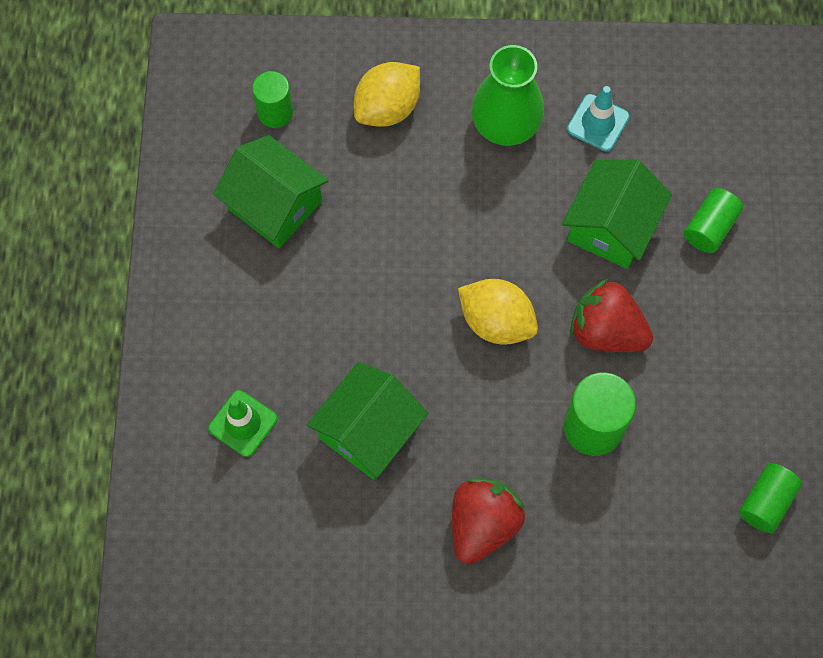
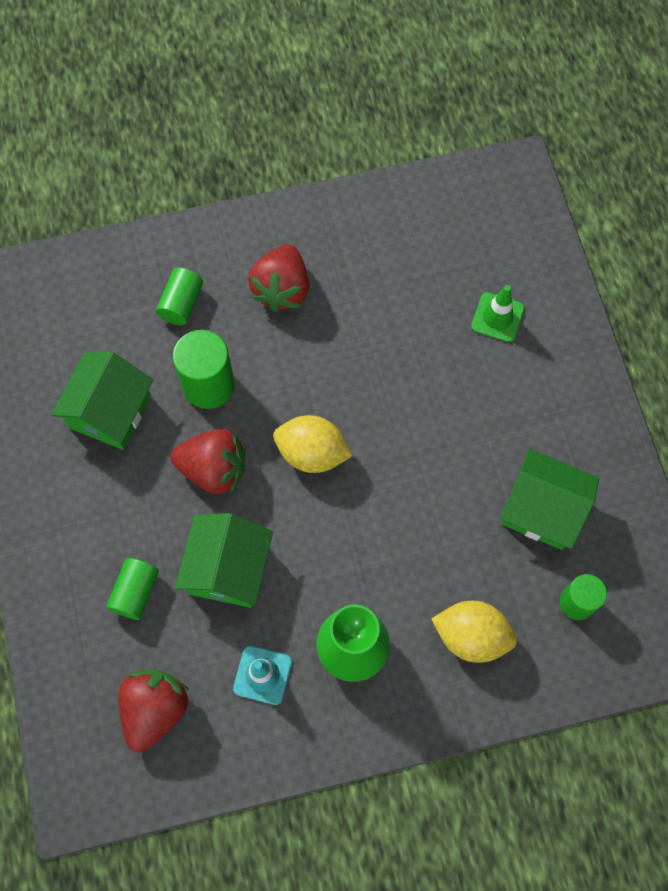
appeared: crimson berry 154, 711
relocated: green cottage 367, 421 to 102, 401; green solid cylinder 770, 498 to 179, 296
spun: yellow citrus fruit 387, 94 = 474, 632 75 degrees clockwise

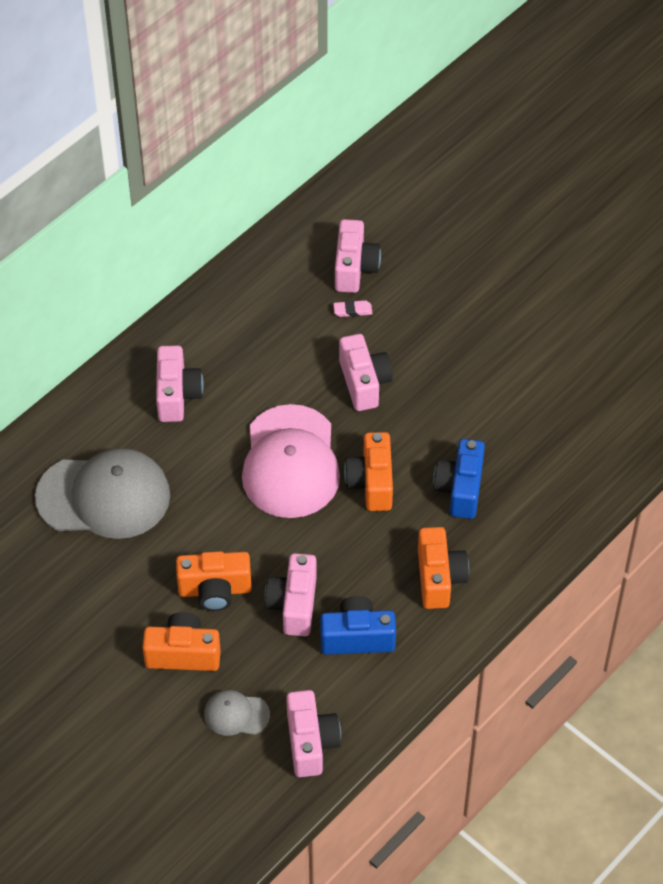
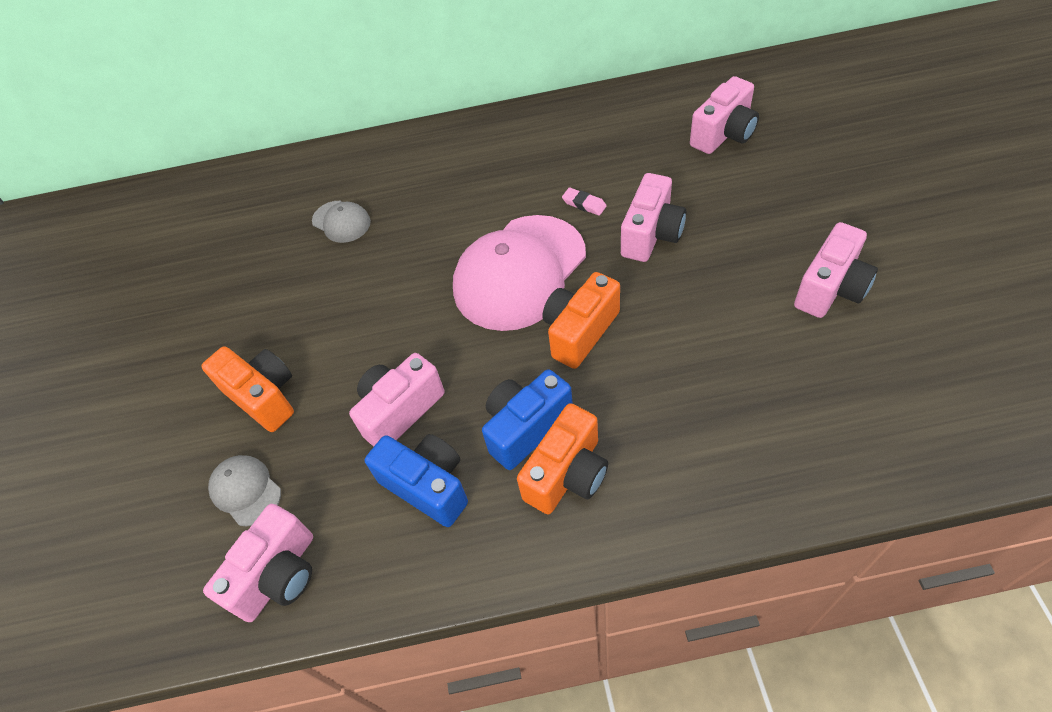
missing: orange-coloured camera 214, 581
relocated: rose-pink camera 180, 384 to 836, 270; rose-pink pencil eraser 352, 308 to 584, 202; cobalt camera 459, 479 to 527, 419
size: ash-grey cap 102, 493 = 341, 222 x0.46

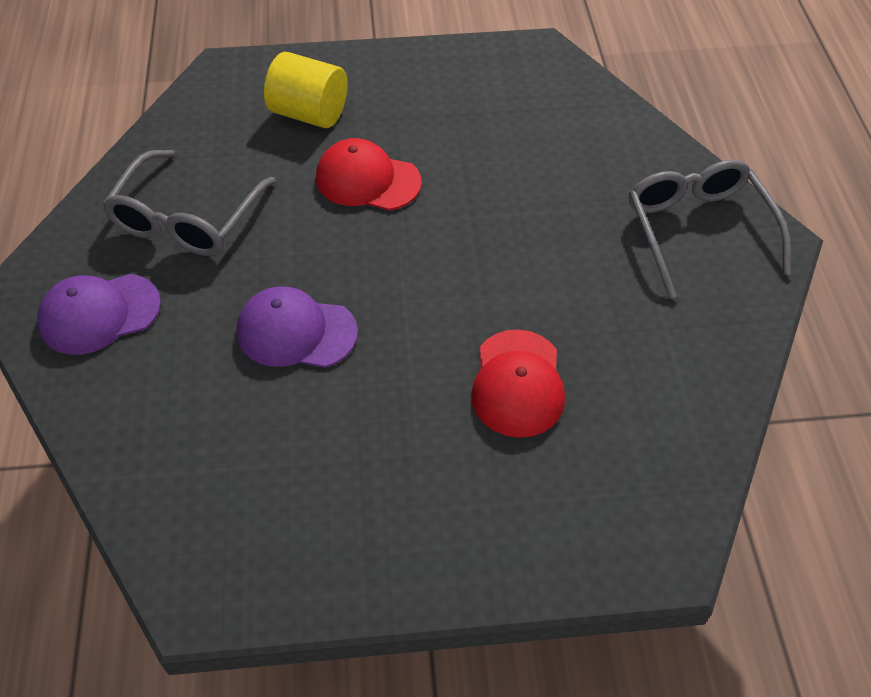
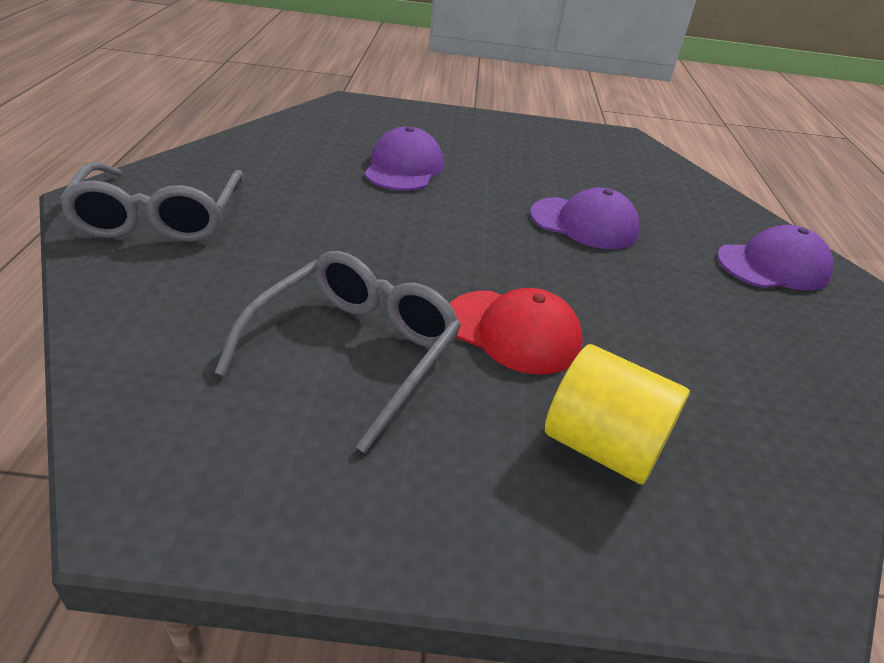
relocated: ash-grey eyeglasses 189, 203 to 338, 352
colour: crimson cap 518, 383 to violet cap 404, 158

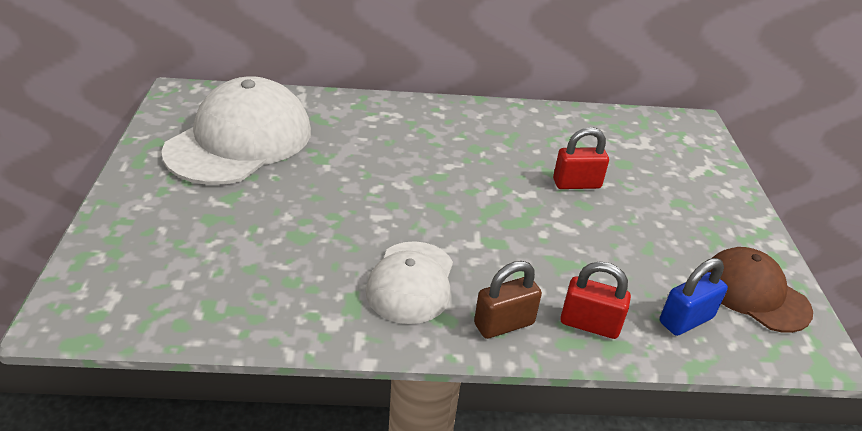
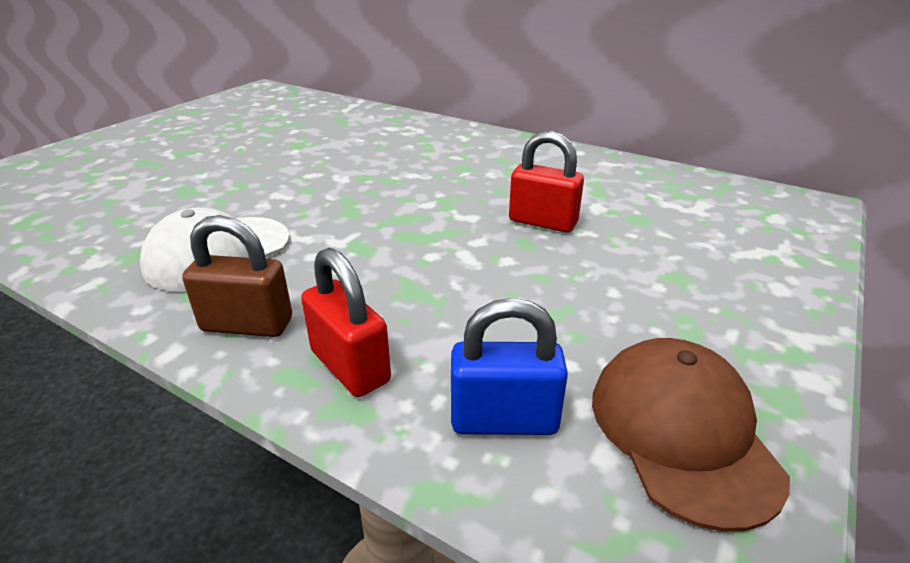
missing: pure white cap 236, 130

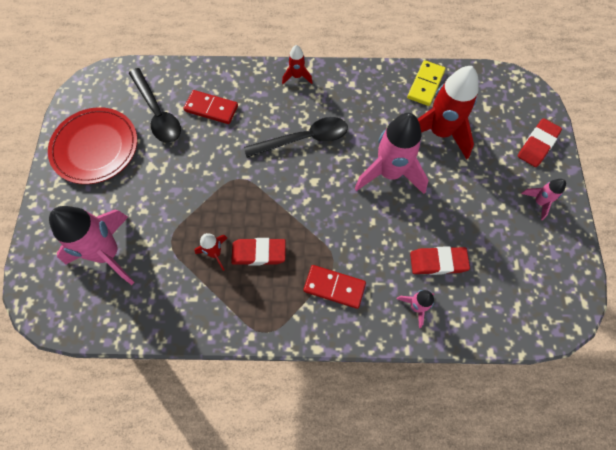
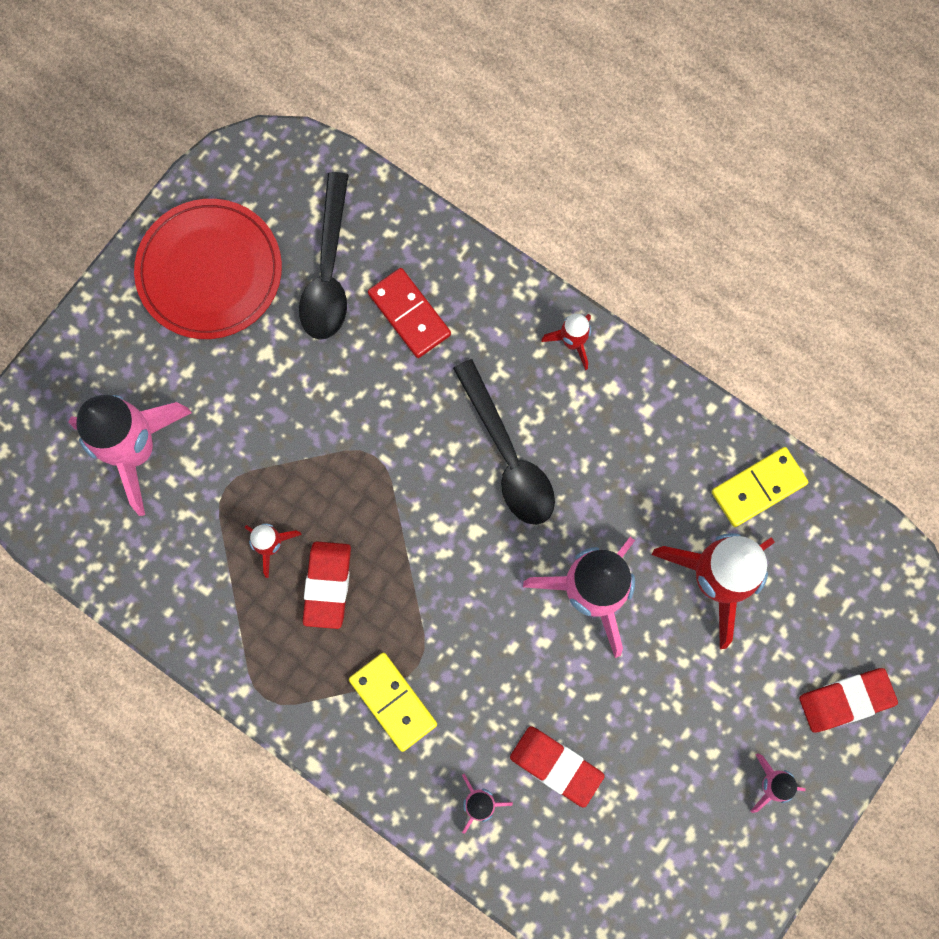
colour: crimson domino tile 335, 287 to yellow domino tile 393, 702
spun: crimson pencil eraser 258, 251 = 327, 585 60 degrees clockwise; ebony spoon 296, 137 = 504, 442 45 degrees clockwise

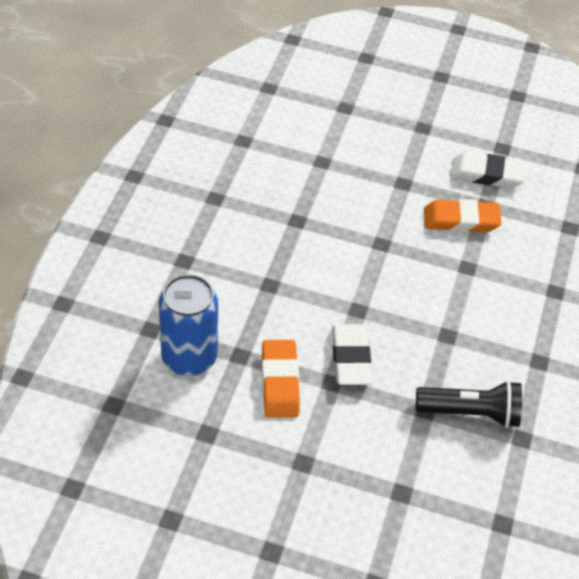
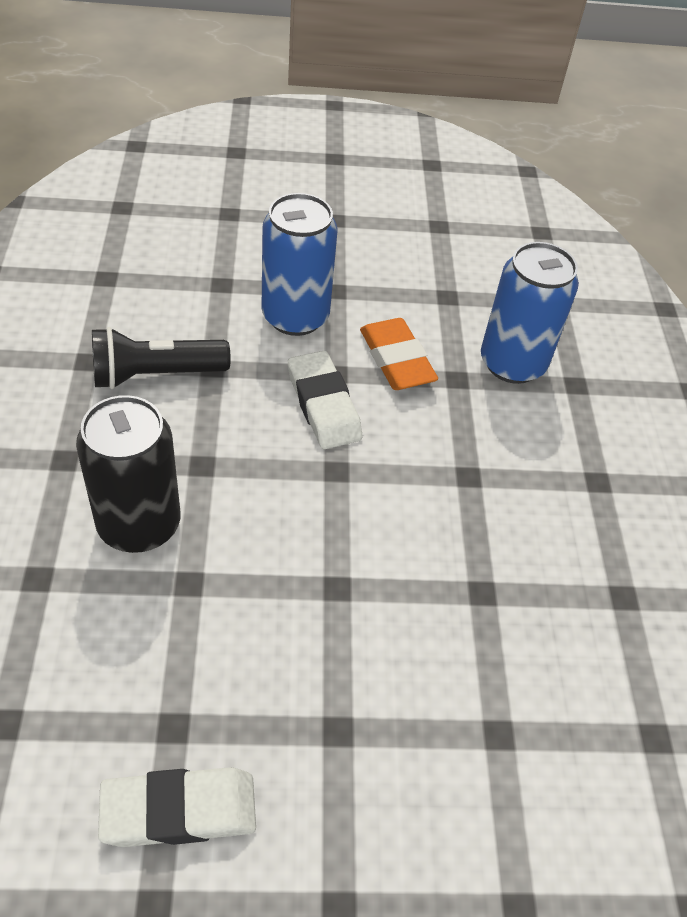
missing: orange-coloured pencil eraser 463, 215
appeared: ebony tin 128, 474; cobalt tin 300, 264

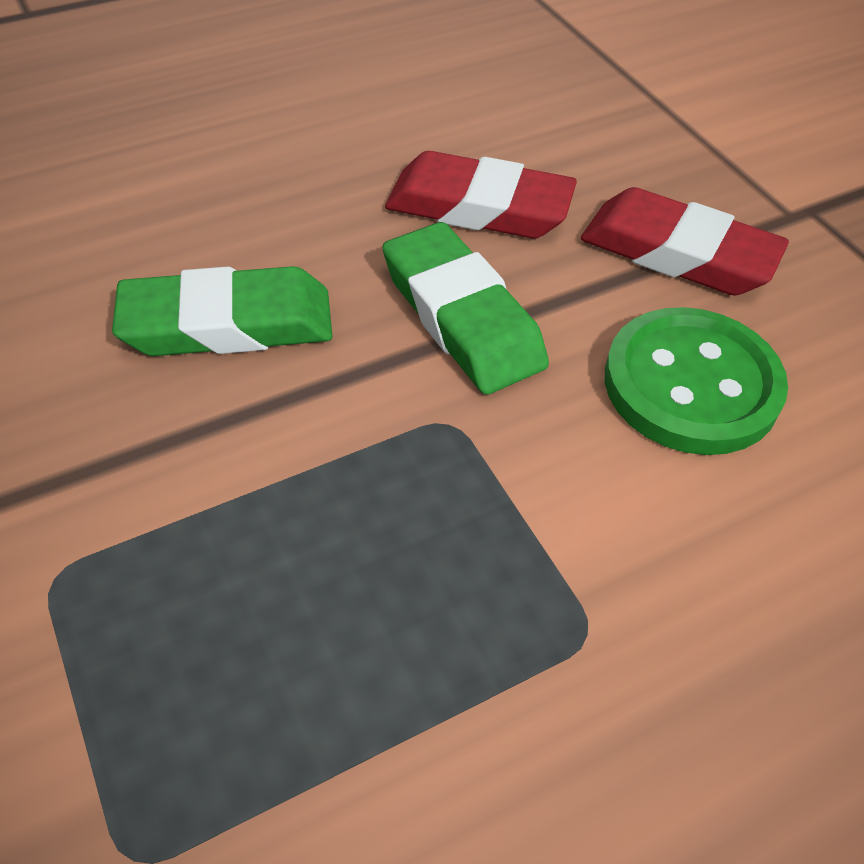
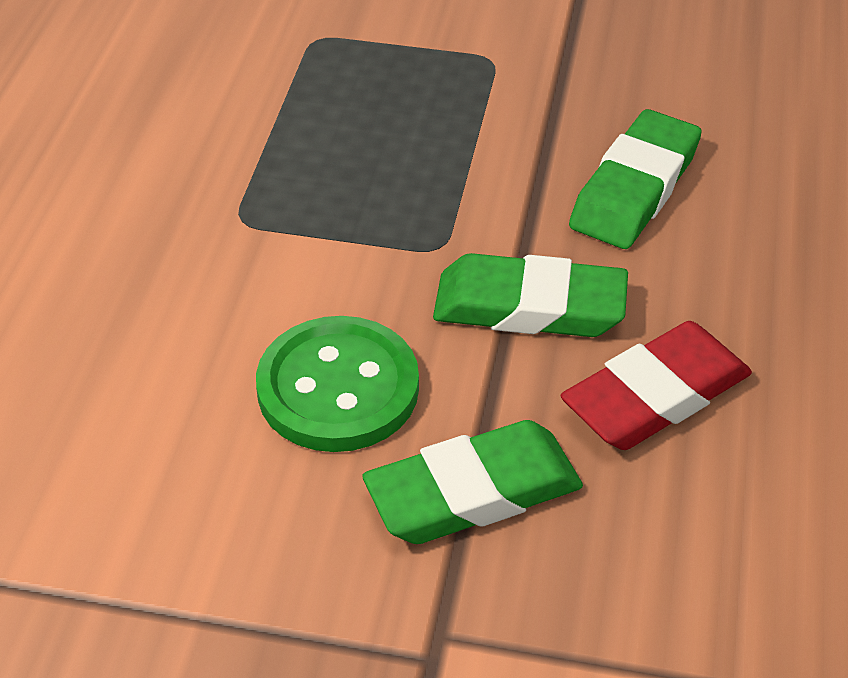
colour: crimson pencil eraser 685, 241 to green pencil eraser 472, 482

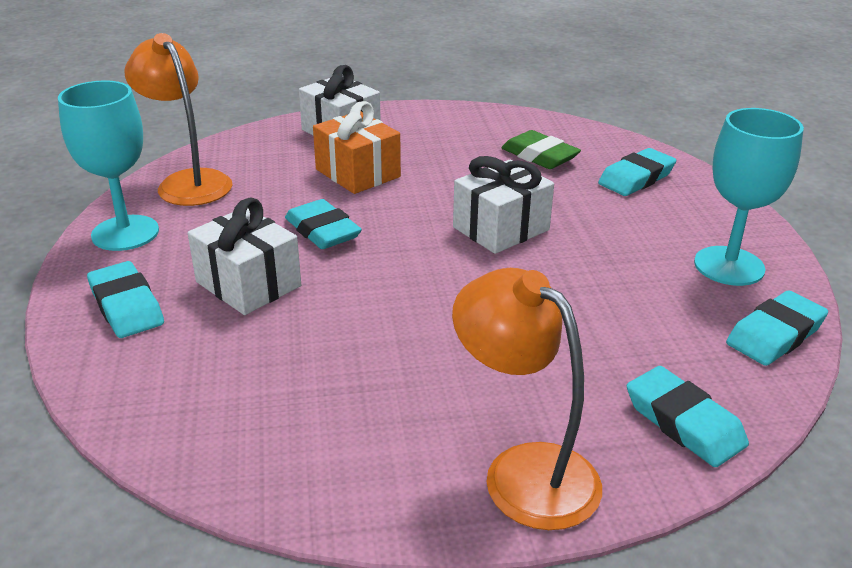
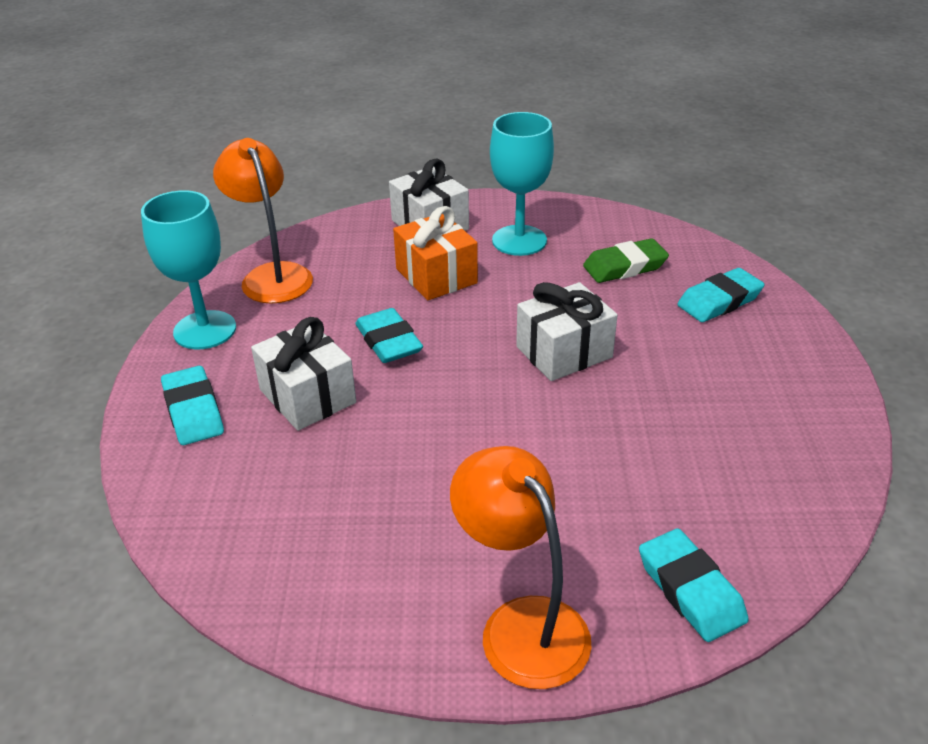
missing: aqua pencil eraser 777, 328
relocated: aqua chalice 749, 197 to 522, 184
spun: green pencil eraser 541, 149 = 626, 260 75 degrees counterclockwise

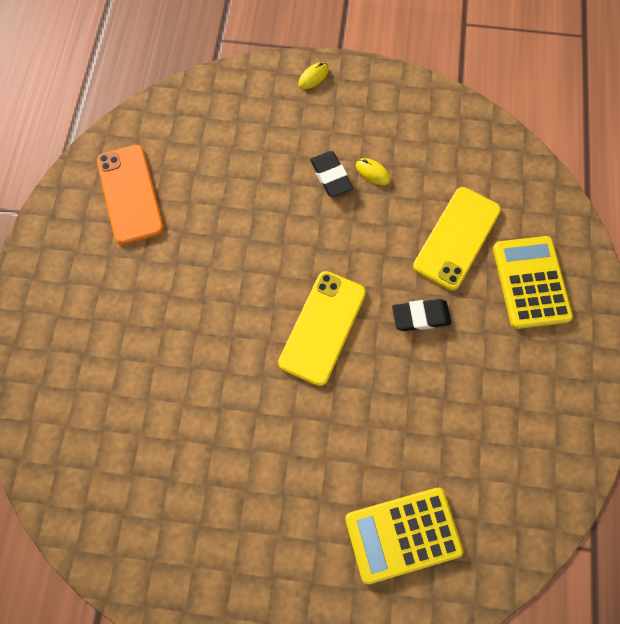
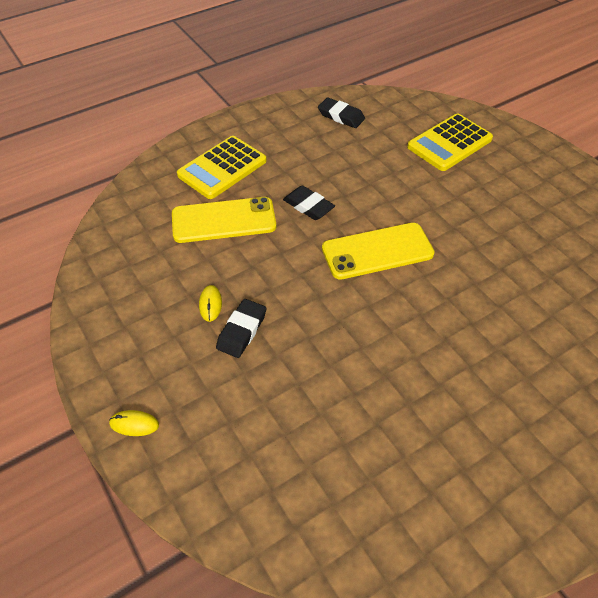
missing: orange-coloured mobile phone 130, 195
appeared: ebony pencil eraser 341, 112
spun: yellow calculator 404, 536 = 450, 142 105 degrees clockwise

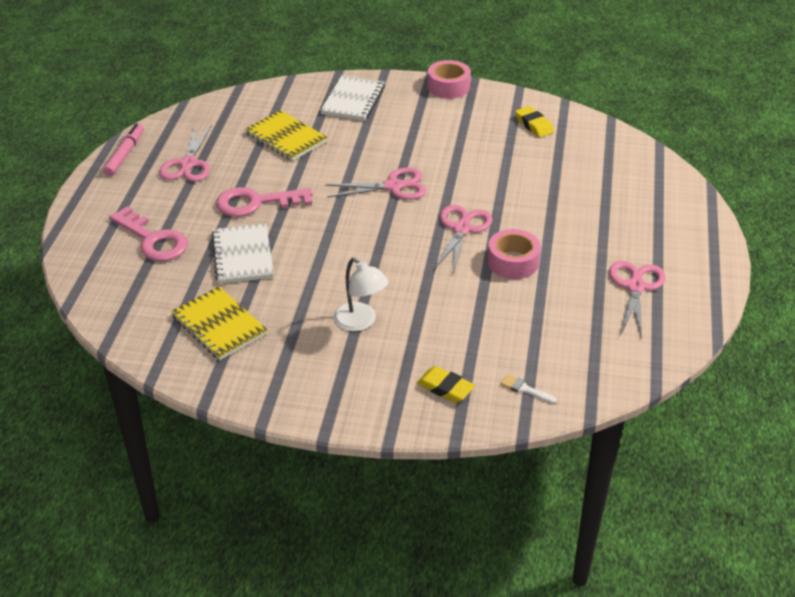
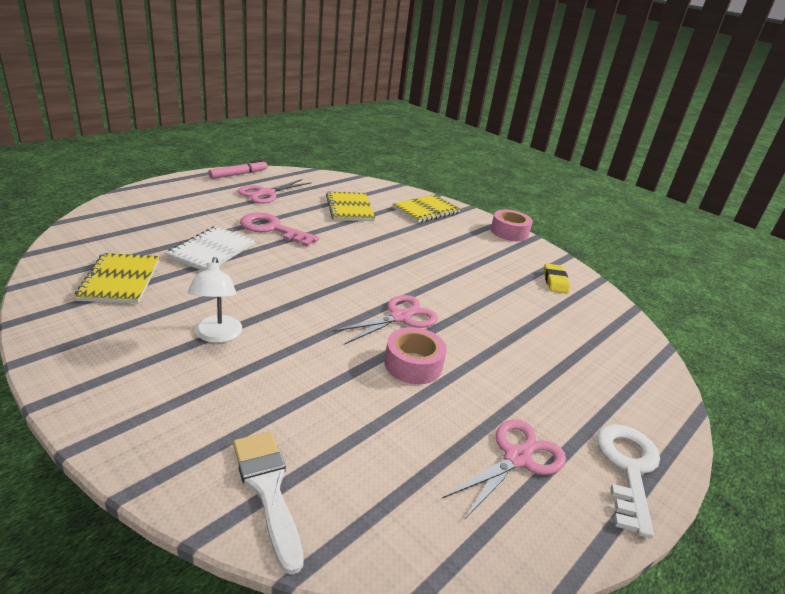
missing: rose-pink door key 148, 233; rose-pink pair of scissors 376, 183; yellow pencil eraser 446, 384
appeared: pure white door key 628, 481
colour: pure white notebook 352, 98 to yellow notebook 427, 209
size: pure white paintbrush 529, 389 = 268, 503 x2.04

